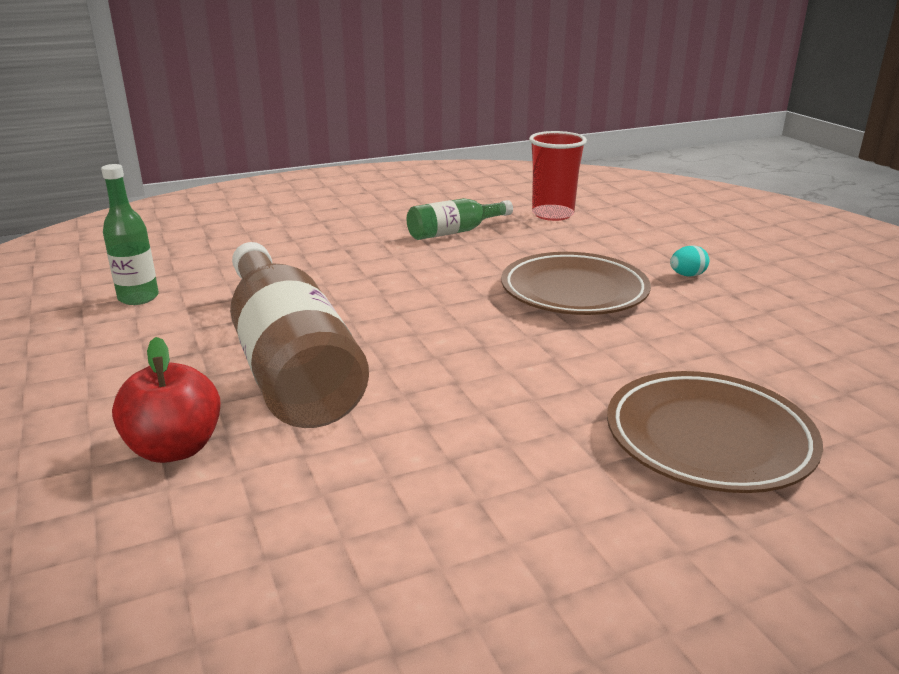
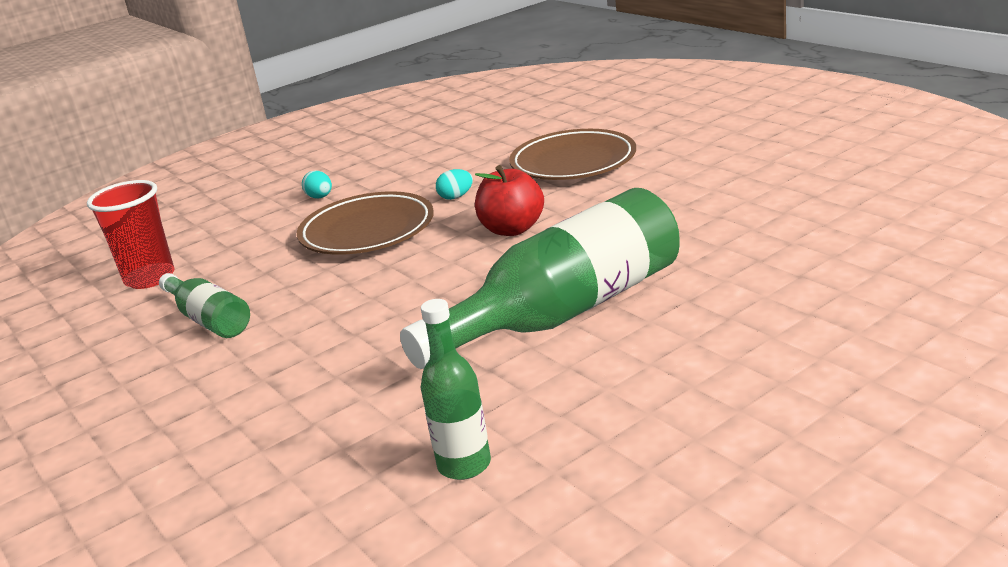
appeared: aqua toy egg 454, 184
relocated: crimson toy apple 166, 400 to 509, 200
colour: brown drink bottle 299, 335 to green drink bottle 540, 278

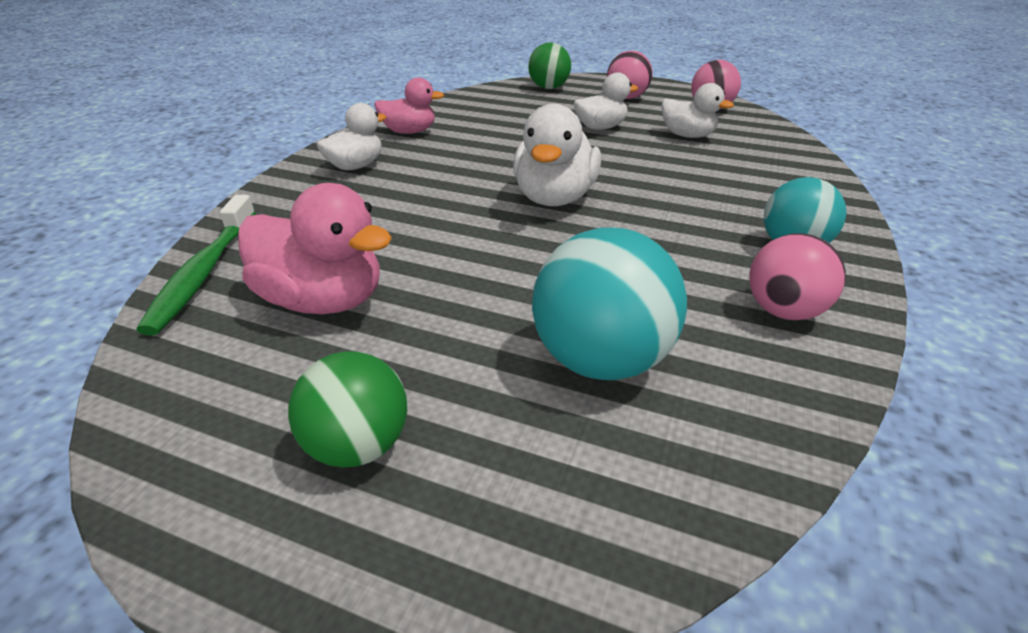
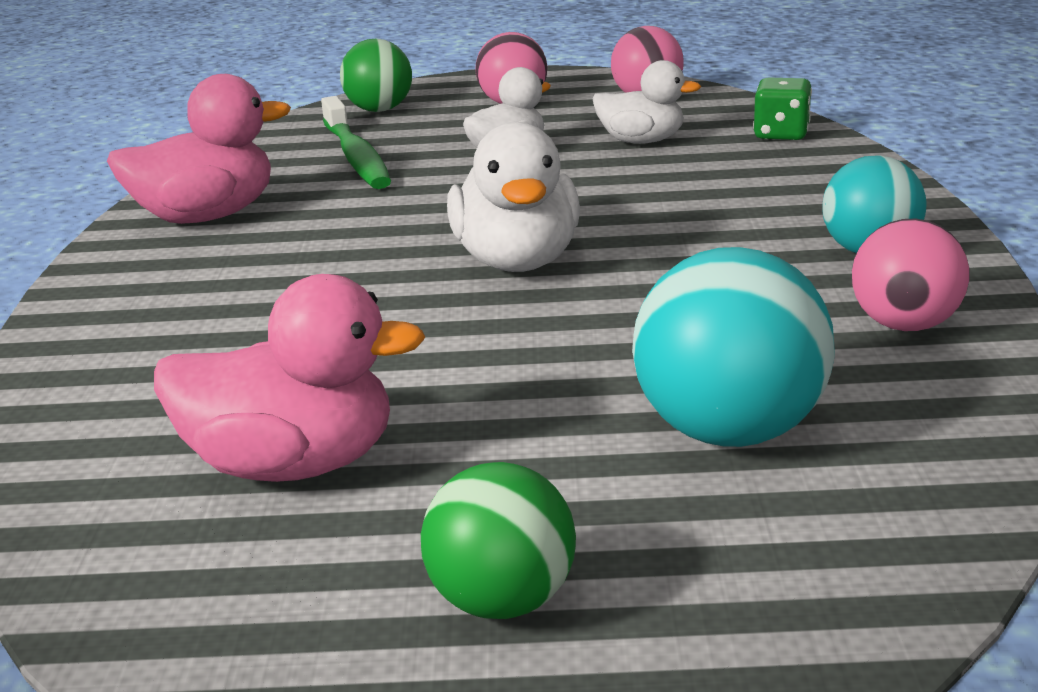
missing: pure white rubber duck 351, 136
appeared: green dice 782, 109
relocated: green dental brush 196, 265 to 356, 142
size: rose-pink rubber duck 409, 105 = 199, 149 x1.54

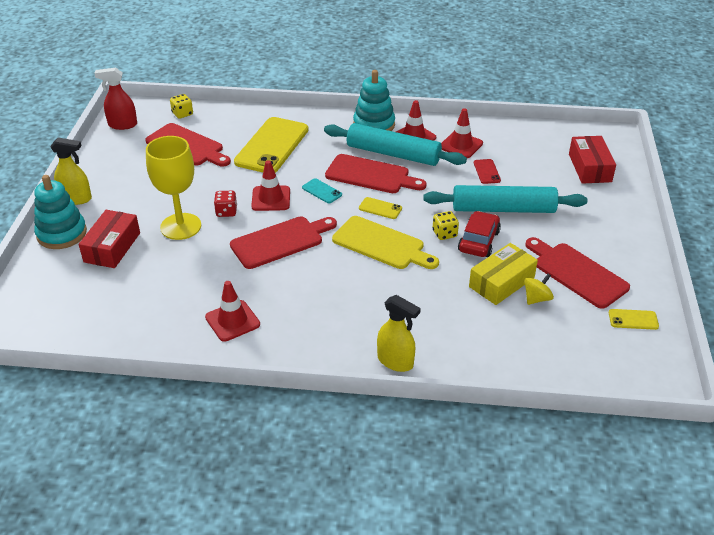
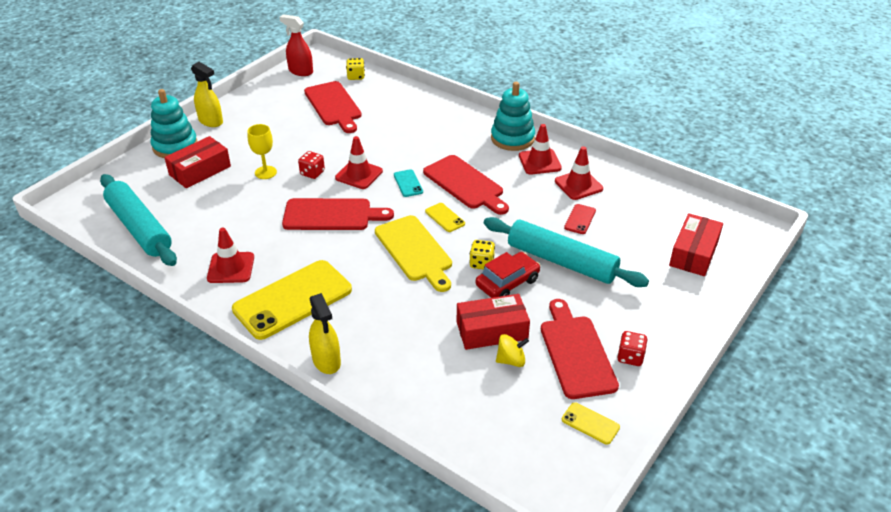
appeared: crimson dice 632, 348
relocated: yellow mobile phone 271, 145 to 292, 300; aqua rolling pin 395, 144 to 138, 220
colour: yellow parcel 503, 274 to crimson parcel 493, 322
size: yellow chalice 173, 188 = 262, 151 x0.56

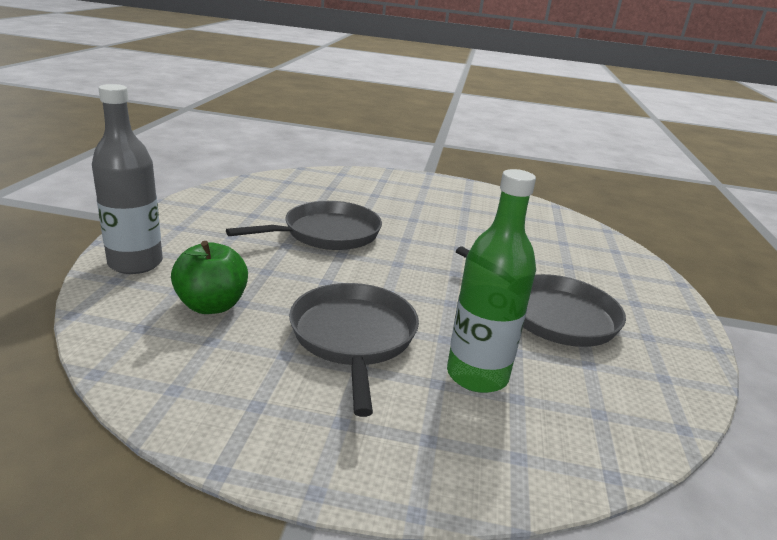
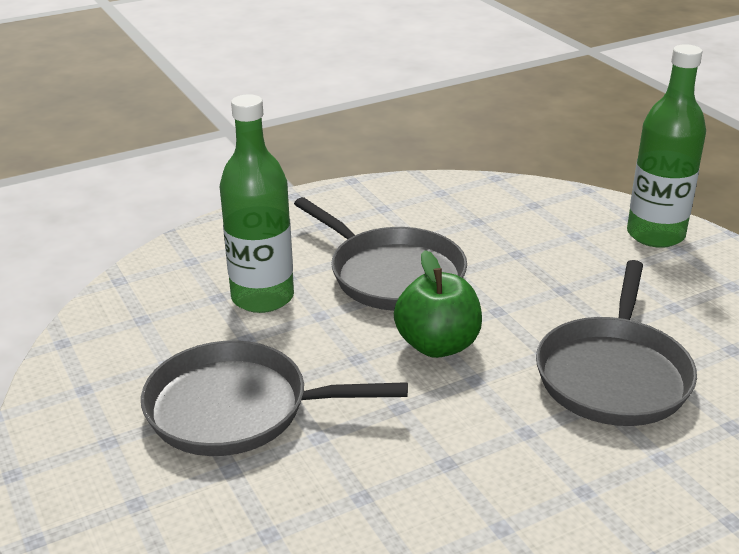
relocated: green toy apple 209, 277 to 438, 304
colour: ash-grey drink bottle 127, 179 to green drink bottle 666, 146

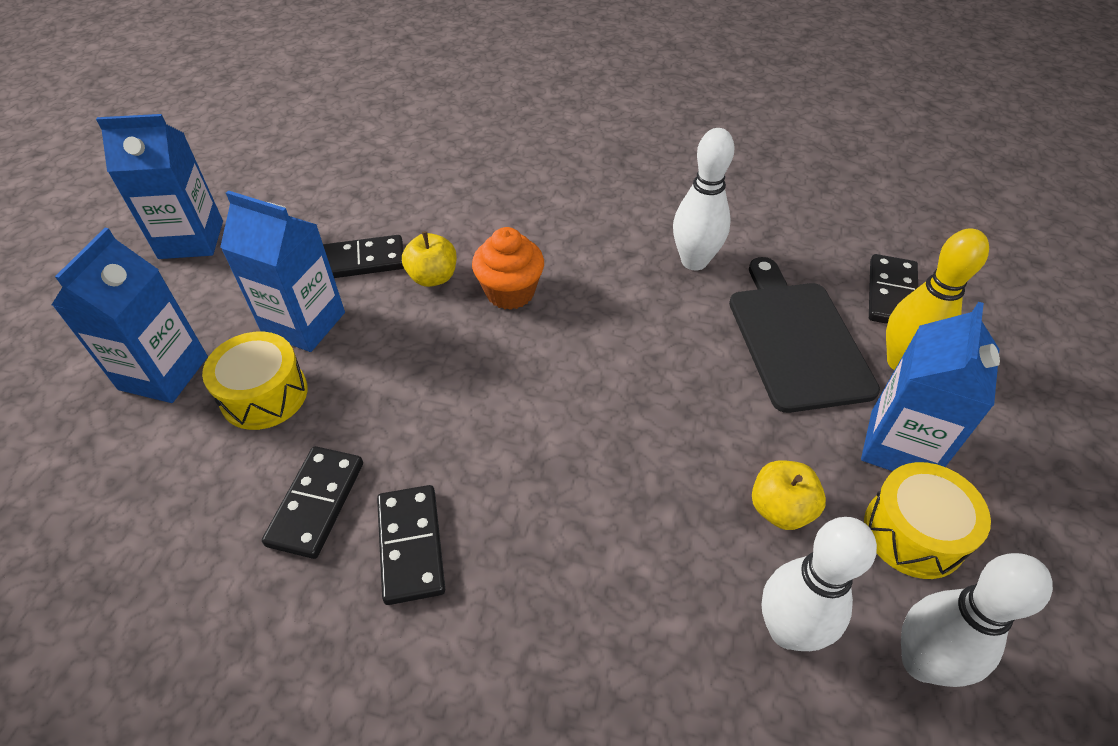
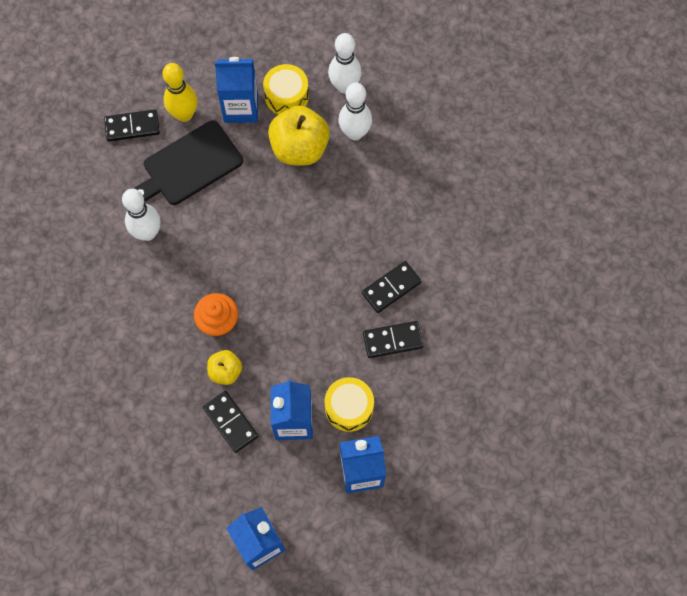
size: yellow toy apple 789, 495 = 299, 136 x1.85

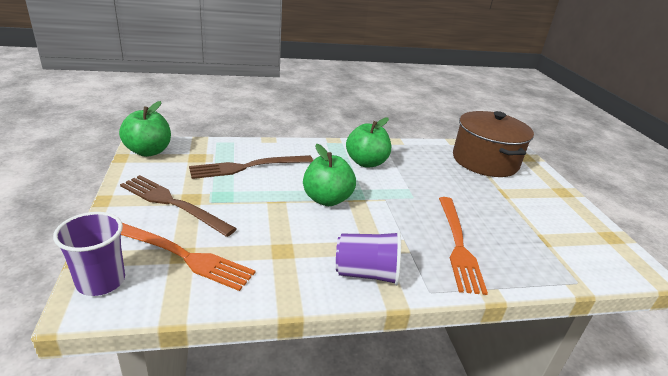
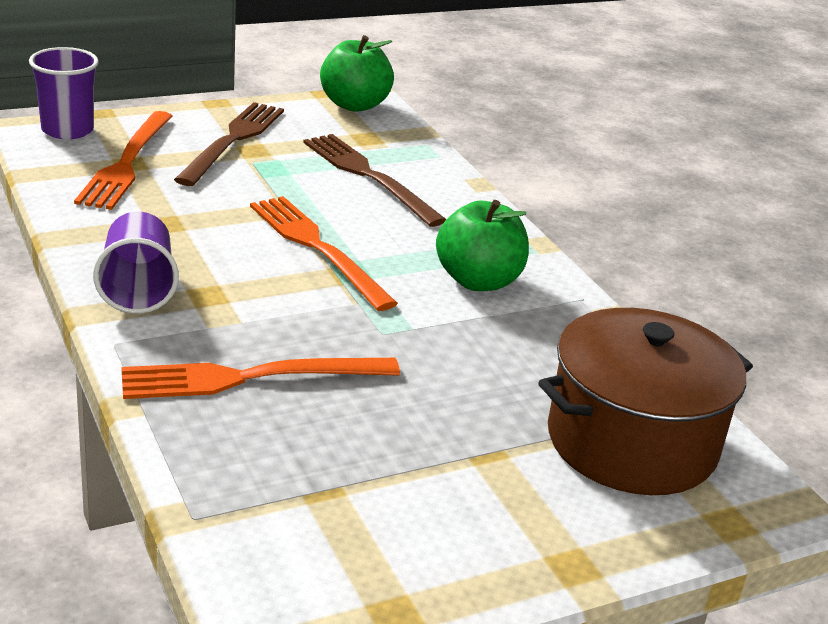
exchanged: green toy apple 329, 175 to orange-coloured fork 324, 253

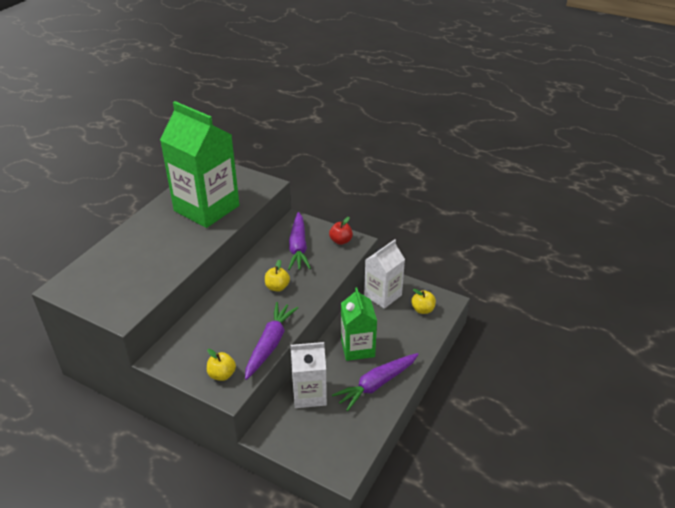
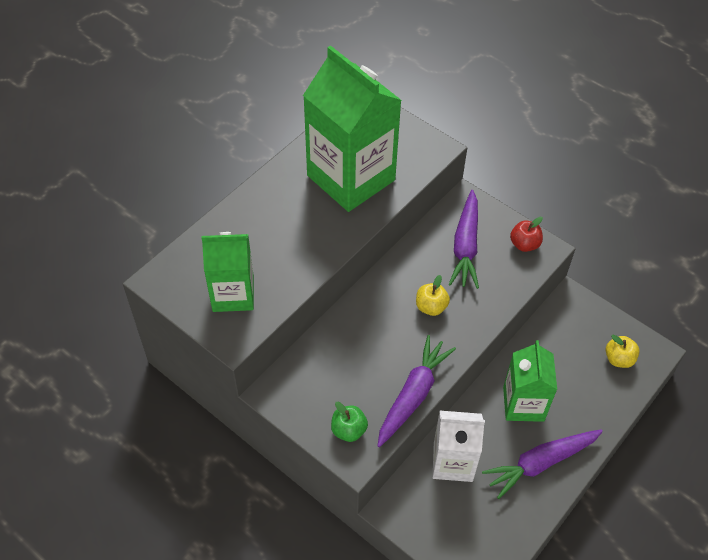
missing: pure white milk carton 384, 274
appeared: green milk carton 227, 272
colour: yellow toy apple 221, 365 to green toy apple 349, 422

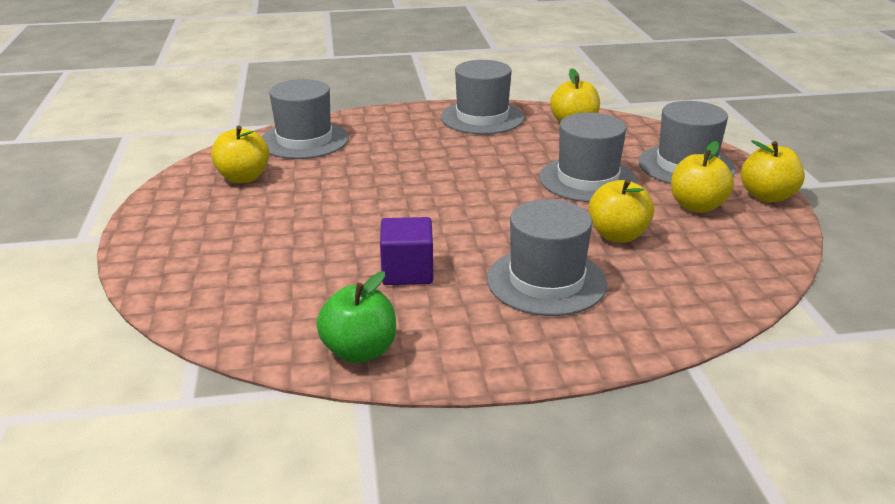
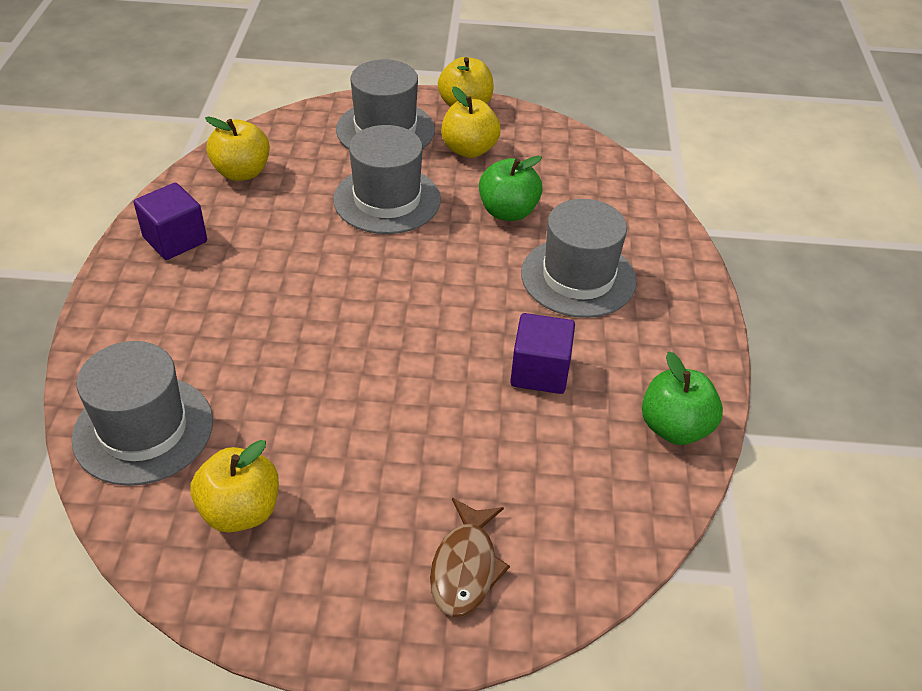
appeared: brown fish figure 470, 557
exchanged: ash-grey hat 482, 97 to violet cube 170, 221
colour: yellow toy apple 621, 211 to green toy apple 510, 188

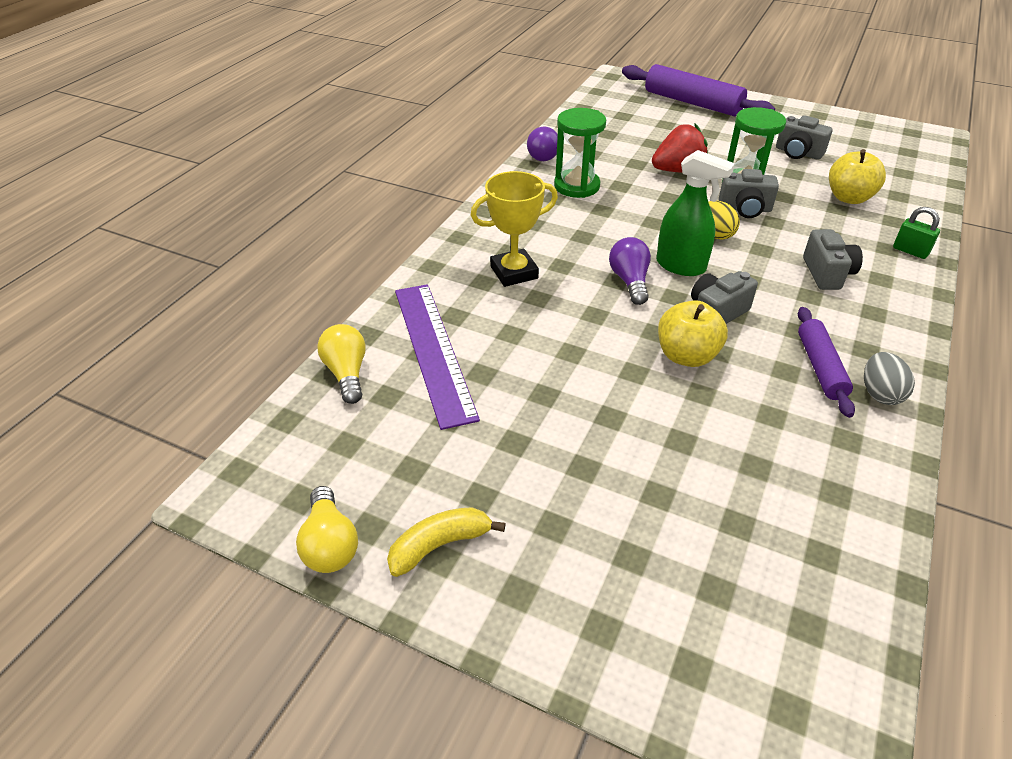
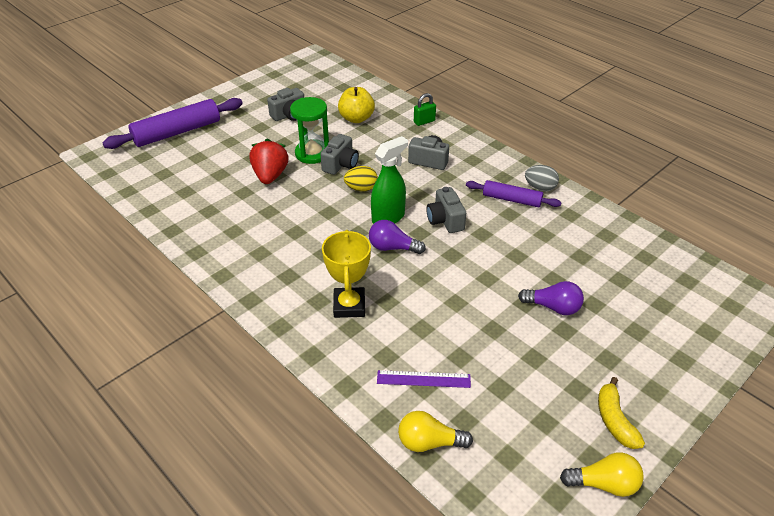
missing: green hourglass 580, 153; yellow toy apple 693, 333
relocated: violet lightbulb 542, 143 to 551, 298
size: violet measuring stick 437, 357 = 424, 379 x0.54

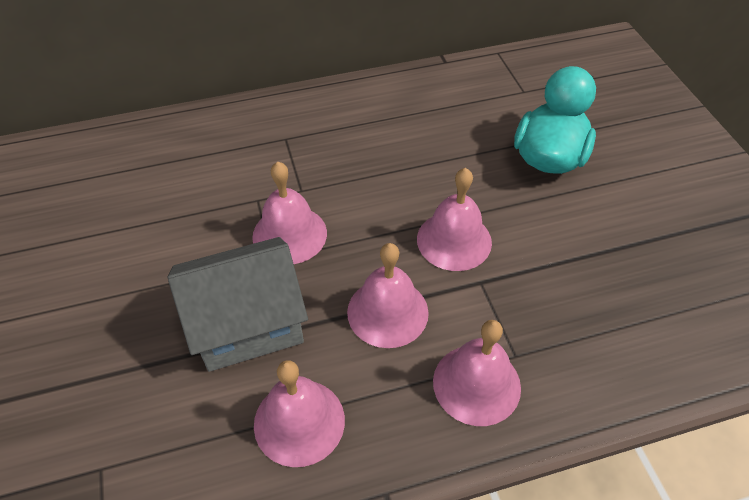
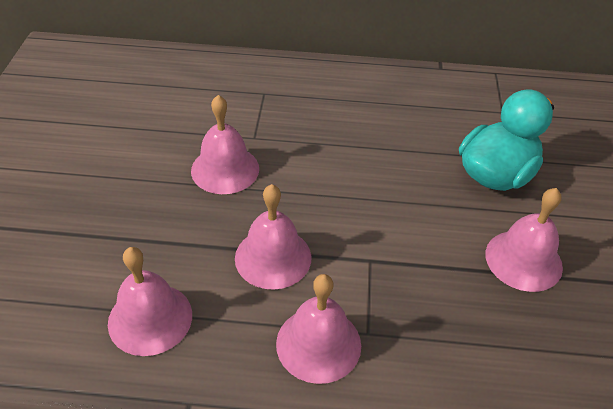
missing: ash-grey cottage 238, 304
relocated: rose-pink bell 454, 219 to 524, 240

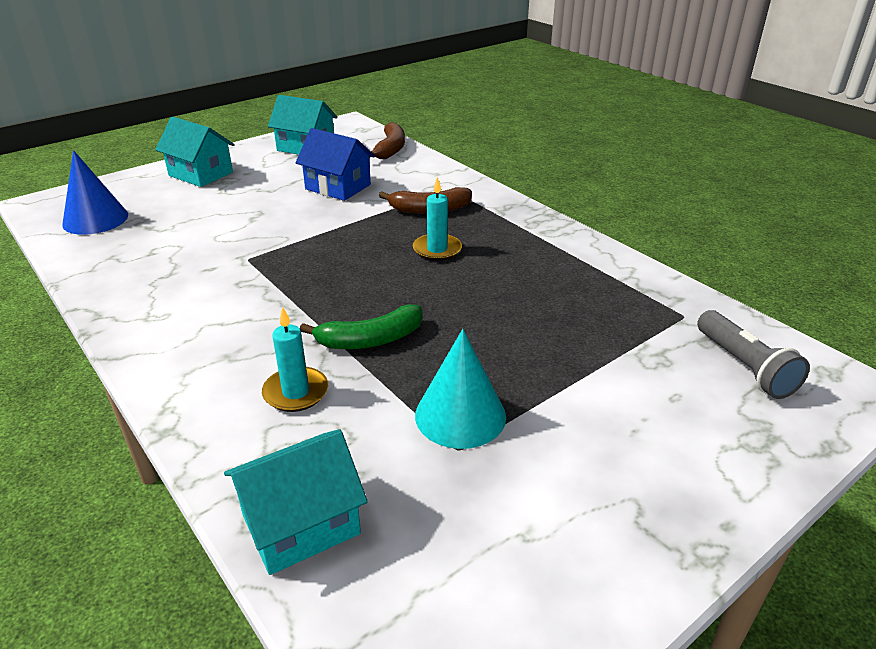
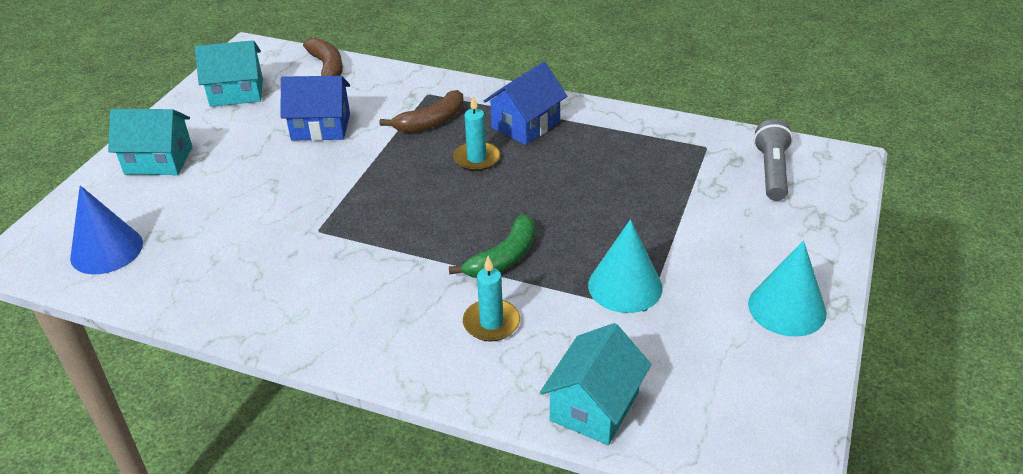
appeared: cobalt cottage 525, 103; aqua cone shape 787, 289
spun: ash-grey torch 753, 354 = 773, 160 120 degrees counterclockwise

